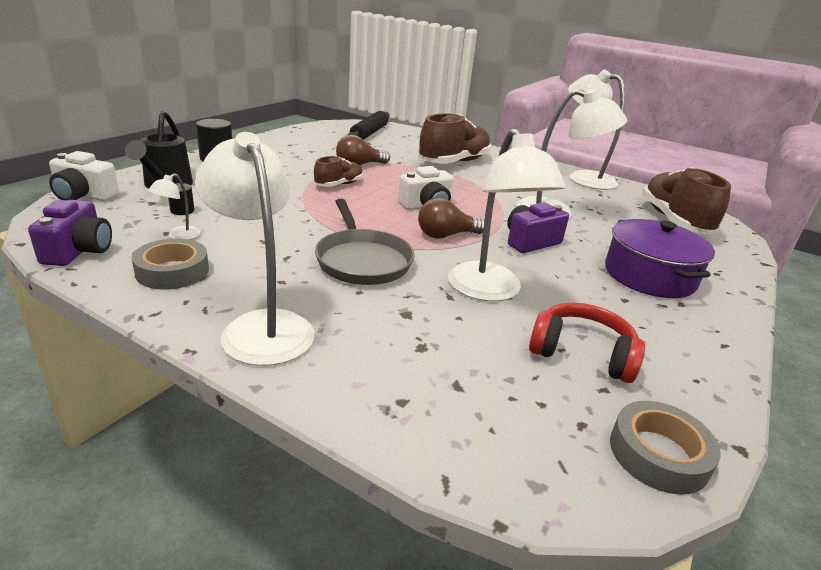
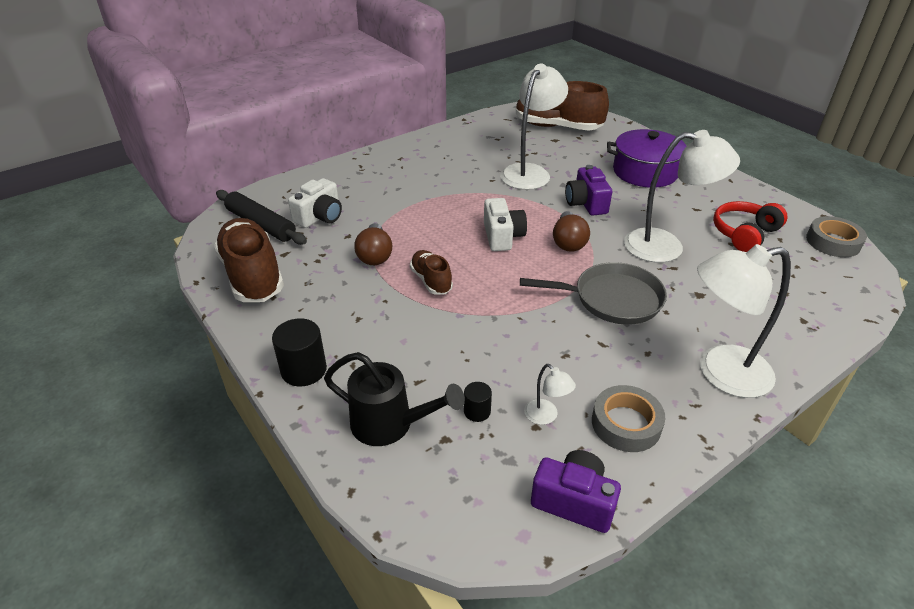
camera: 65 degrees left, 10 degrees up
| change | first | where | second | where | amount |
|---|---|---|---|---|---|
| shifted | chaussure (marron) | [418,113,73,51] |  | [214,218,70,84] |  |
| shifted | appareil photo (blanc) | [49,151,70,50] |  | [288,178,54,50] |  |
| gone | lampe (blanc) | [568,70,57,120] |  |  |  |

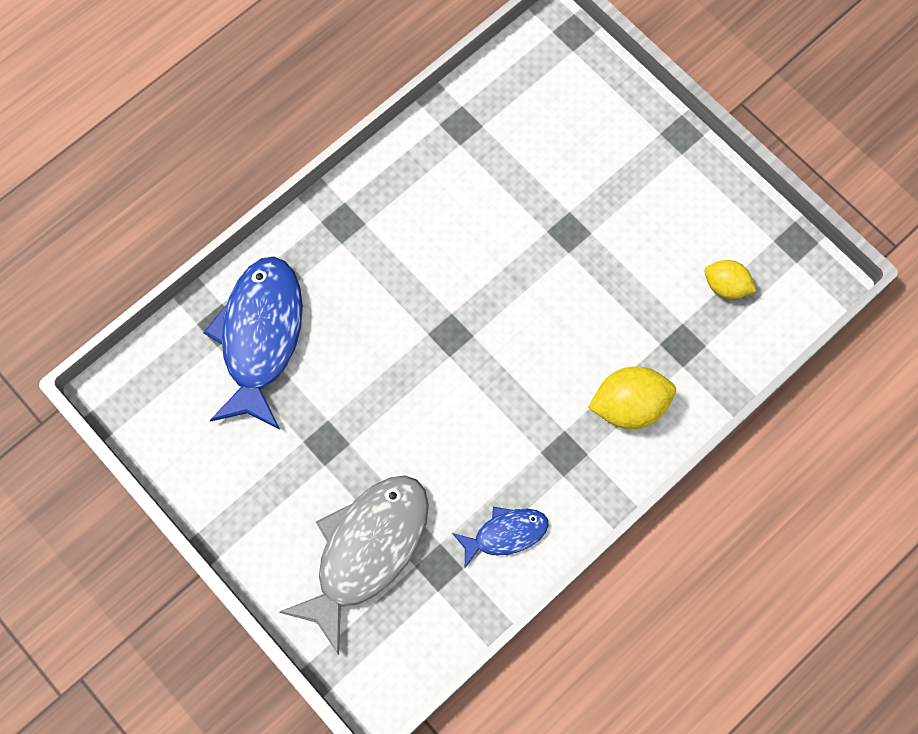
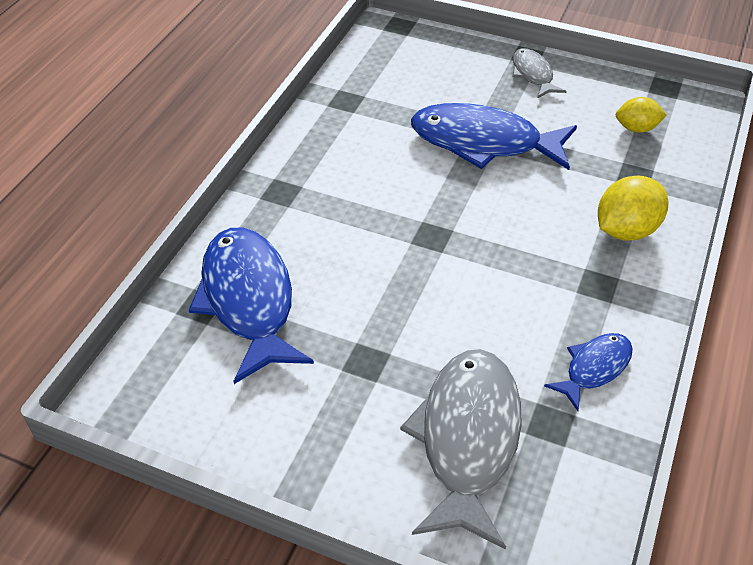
camera: 25 degrees left, 25 degrees down
| change | first | where | second | where | amount |
|---|---|---|---|---|---|
| new |  |  | poisson (bleu) | [411,103,166,67] |  |
| new |  |  | poisson (gris) | [512,48,55,51] |  |

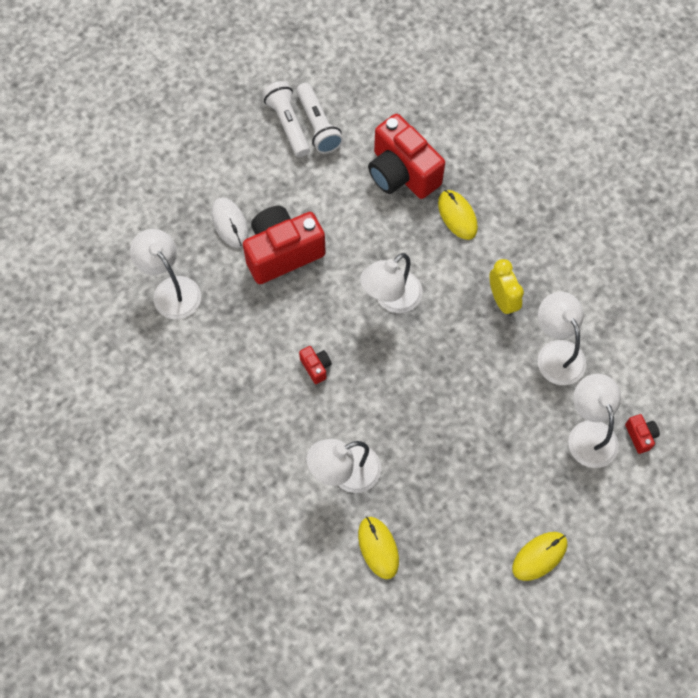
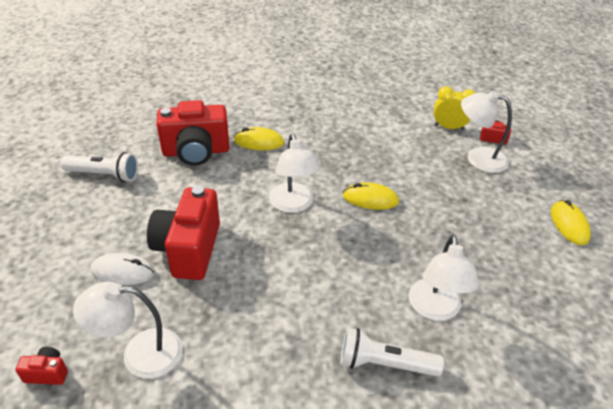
camera: 60 degrees left, 25 degrees down
| change | first | where | second | where | amount |
|---|---|---|---|---|---|
| shifted | appareil photo (rouge) | [299,346,33,38] |  | [15,347,53,38] |  |
| shifted | lampe de poche (blanc) | [262,81,48,76] |  | [341,328,103,49] |  |
| shifted | souris (jaune) | [358,516,41,63] |  | [343,182,56,28] |  |
| shifted | réveil (jaune) | [490,259,34,57] |  | [434,86,41,44] |  |
| gone | lampe (blanc) | [538,292,48,93] |  |  |  |

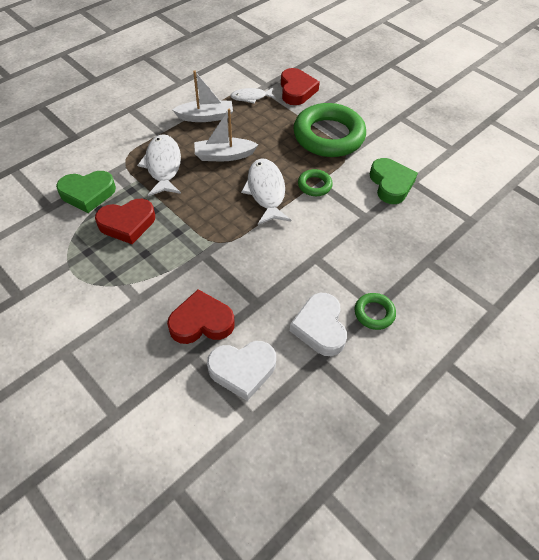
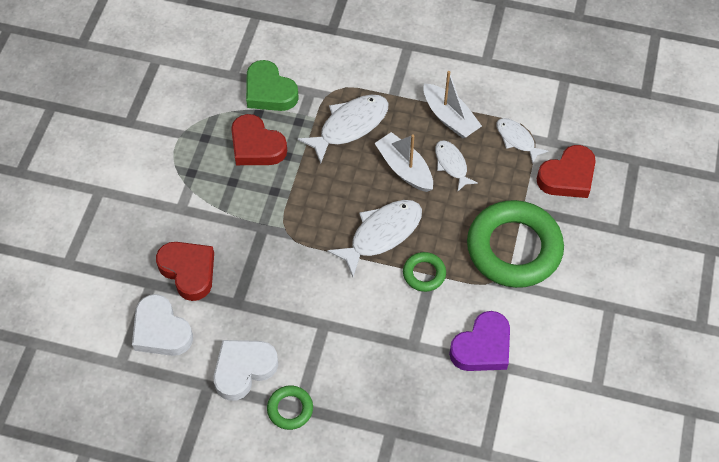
camera: 60 degrees right, 5 degrees up
| change | first | where | second | where | amount |
|---|---|---|---|---|---|
| new |  |  | poisson (blanc) | [435,140,43,51] |  |
| repainted | cœur (vert) | [370,158,48,46] | cœur (violet) | [449,311,61,60] |  |

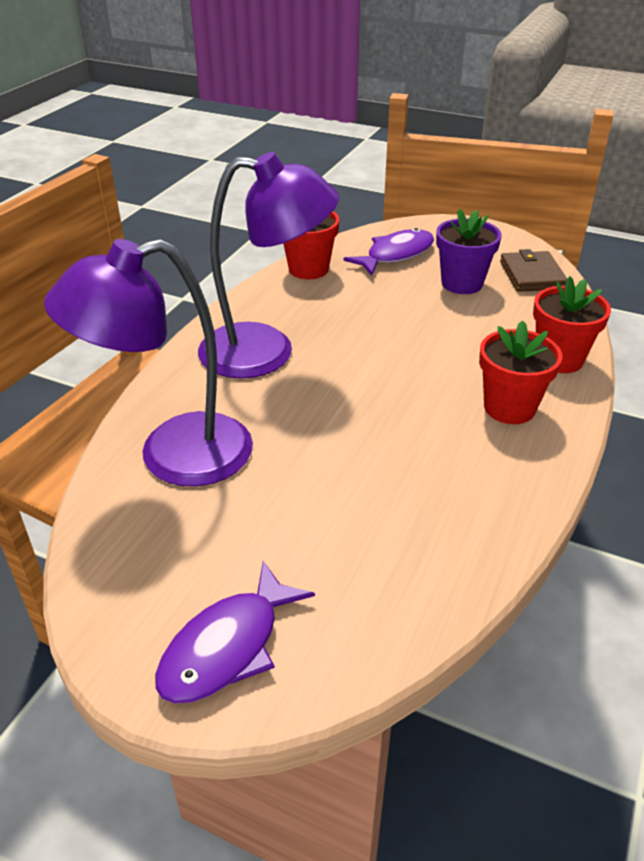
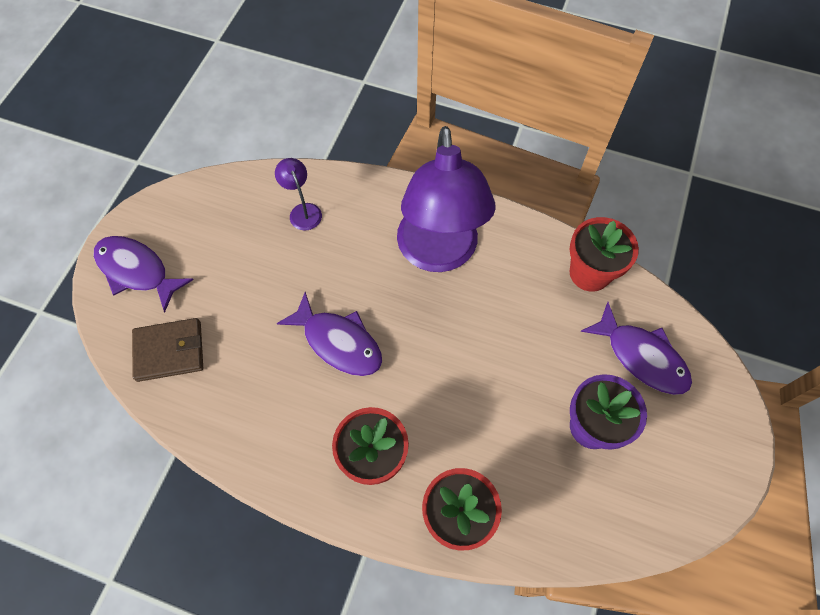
camera: 85 degrees right, 25 degrees up
| change | first | where | second | where | amount |
|---|---|---|---|---|---|
| shifted | portefeuille (marron) | [500,249,67,43] |  | [132,318,71,64] |  |
| scaled | lampe (violet) | [44,239,209,248] |  | [275,158,47,72] | x0.41 |
| new |  |  | poisson (violet) | [276,292,106,84] |  |

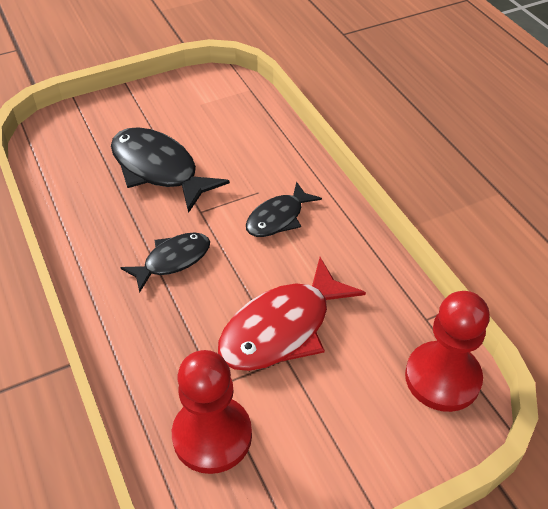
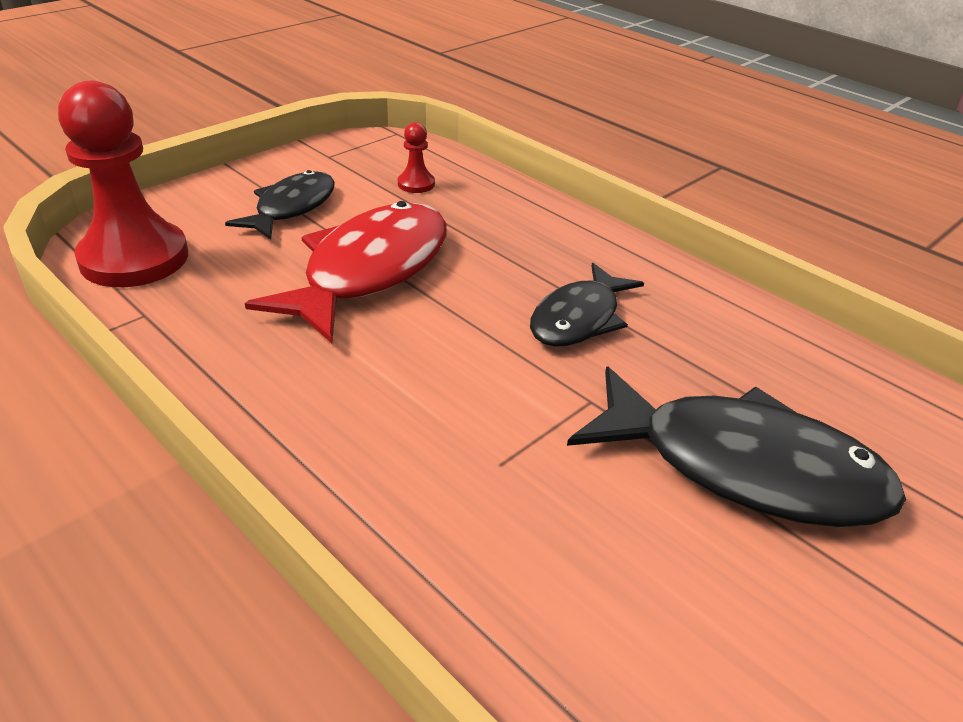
camera: 160 degrees right, 10 degrees down
| change | first | where | second | where | amount |
|---|---|---|---|---|---|
| shifted | poisson (noir) | [246,182,76,55] |  | [225,170,110,70] |  |
| scaled | pion (rouge) | [172,350,80,124] |  | [398,122,37,71] | x0.42 |

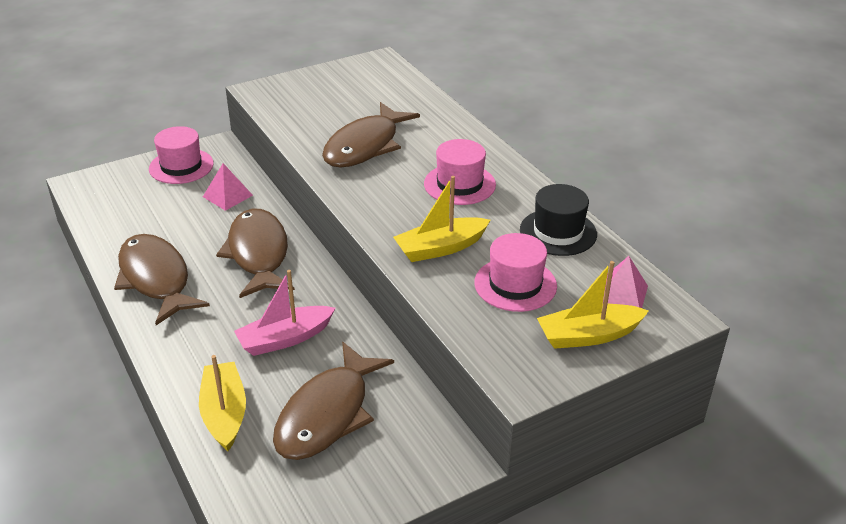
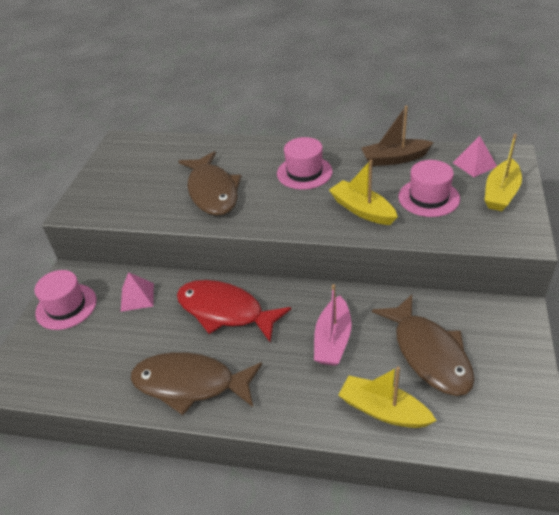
camera: 45 degrees left, 5 degrees up
| change | first | where | second | where | amount |
|---|---|---|---|---|---|
| repainted | poisson (marron) | [216,208,79,90] | poisson (rouge) | [177,280,114,63] |  |
| rotated | bateau (jaune) | [393,176,97,86] |  | [329,160,69,65] | 120 degrees clockwise |
| swapped | chapeau (noir) | [520,184,77,72] | bateau (marron) | [361,106,73,60] |  |

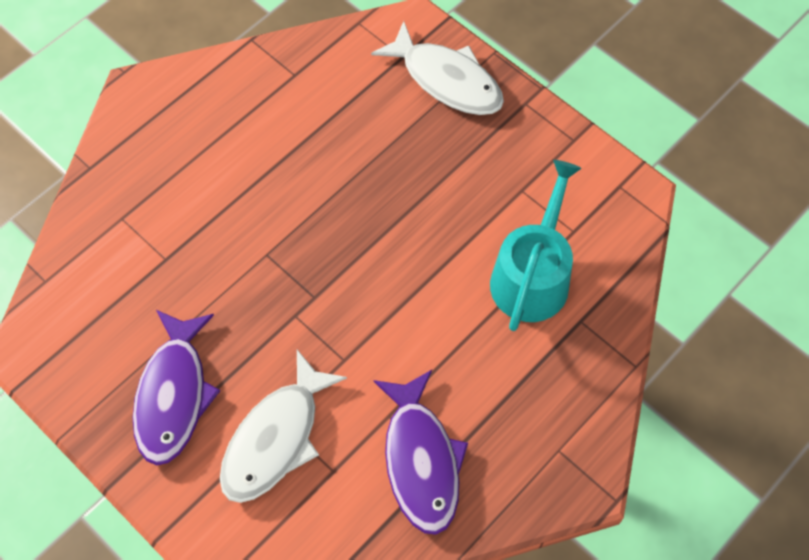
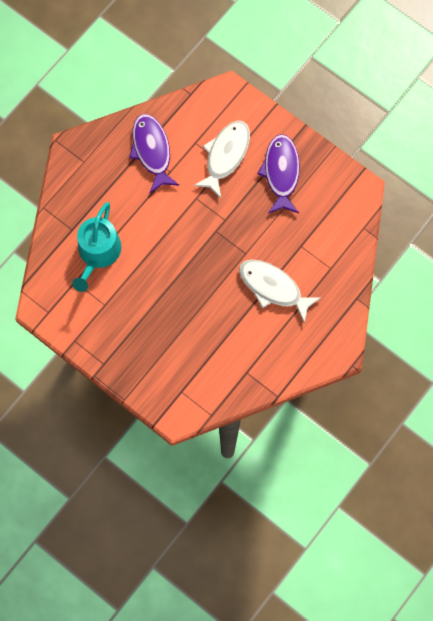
camera: 175 degrees right, 10 degrees up
| change | first | where | second | where | amount |
|---|---|---|---|---|---|
| shifted | poisson (blanc) | [371,21,133,94] |  | [239,260,82,63] |  |

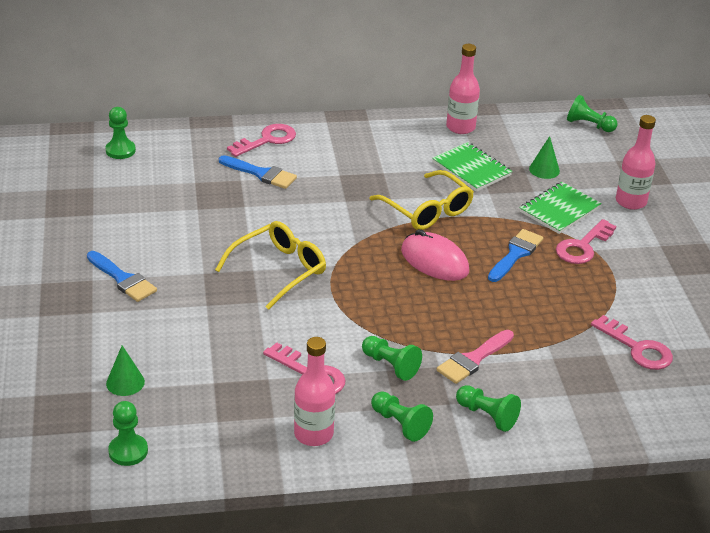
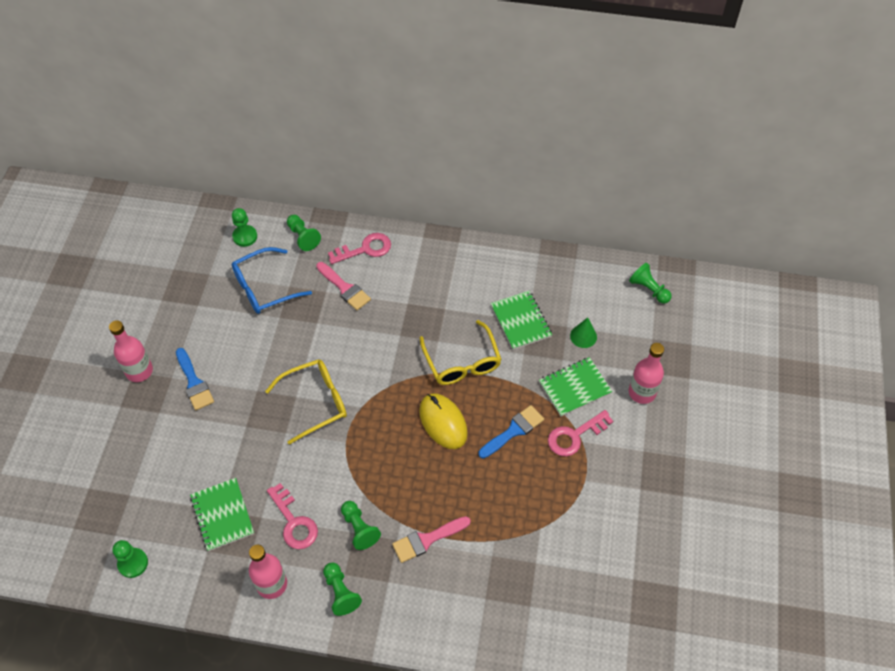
camera: 20 degrees right, 20 degrees up
| change | first | where | second | where | amount |
|---|---|---|---|---|---|
| shifted | bouteille (rose) | [446,44,34,90] |  | [109,320,44,62] |  |
| new |  |  | carnet (vert) | [190,478,64,73] |  |
| new |  |  | lunettes (bleu) | [232,247,80,67] |  |
| shifted | pion (vert) | [456,385,65,47] |  | [287,215,34,36] |  |
| repainted | pinceau (bleu) | [219,155,78,34] | pinceau (rose) | [316,262,55,48] |  |
| repainted | souris (rose) | [401,229,68,52] | souris (jaune) | [419,393,49,56] |  |
| gone | cône (vert) | [106,346,39,50] |  |  |  |
| gone | clé (rose) | [591,315,82,55] |  |  |  |

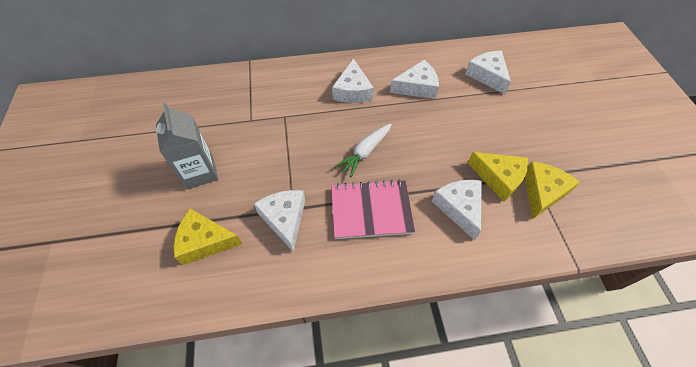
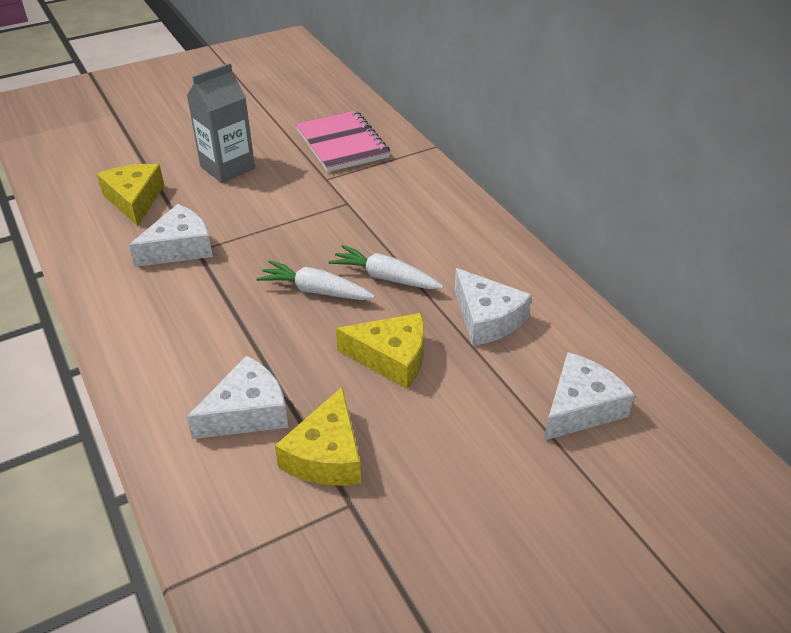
camera: 70 degrees right, 15 degrees down
| change | first | where | second | where | amount |
|---|---|---|---|---|---|
| shifted | carnet (rose) | [331,180,84,59] |  | [296,110,94,62] |  |
| new |  |  | carotte (blanc) | [329,245,114,44] |  |
| shifted | fromage (jaune) | [525,161,55,58] |  | [336,313,88,76] |  |
| gone | fromage (blanc) | [332,58,42,45] |  |  |  |

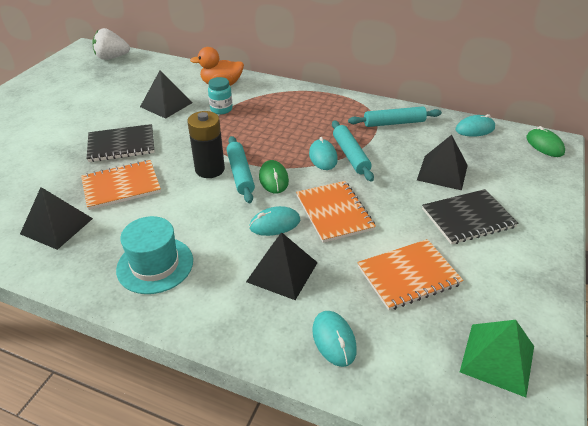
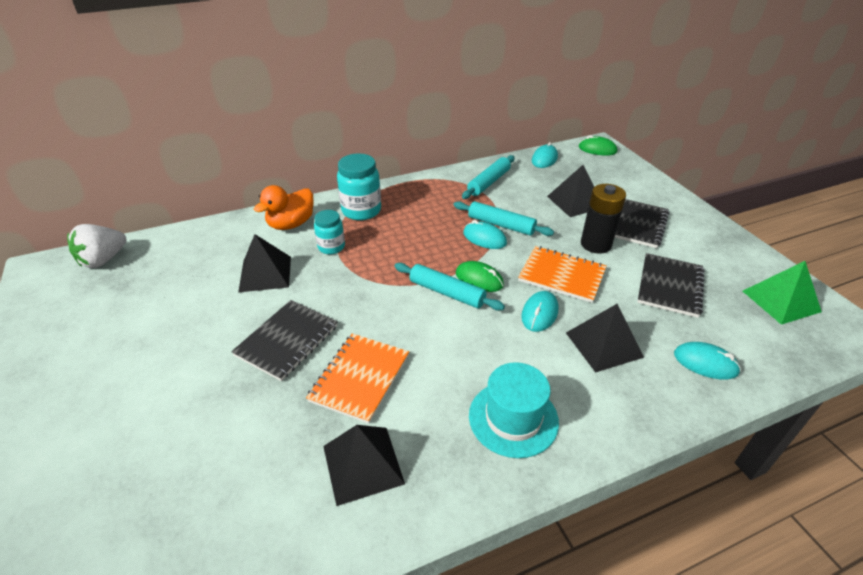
camera: 45 degrees left, 0 degrees up
| change | first | where | second | where | amount |
|---|---|---|---|---|---|
| new |  |  | bocal (turquoise) | [337,153,44,67] |  |
| shifted | pile (noir) | [187,111,38,67] |  | [581,184,45,70] |  |
| repainted | carnet (orange) | [357,239,107,71] | carnet (noir) | [637,253,68,65] |  |

